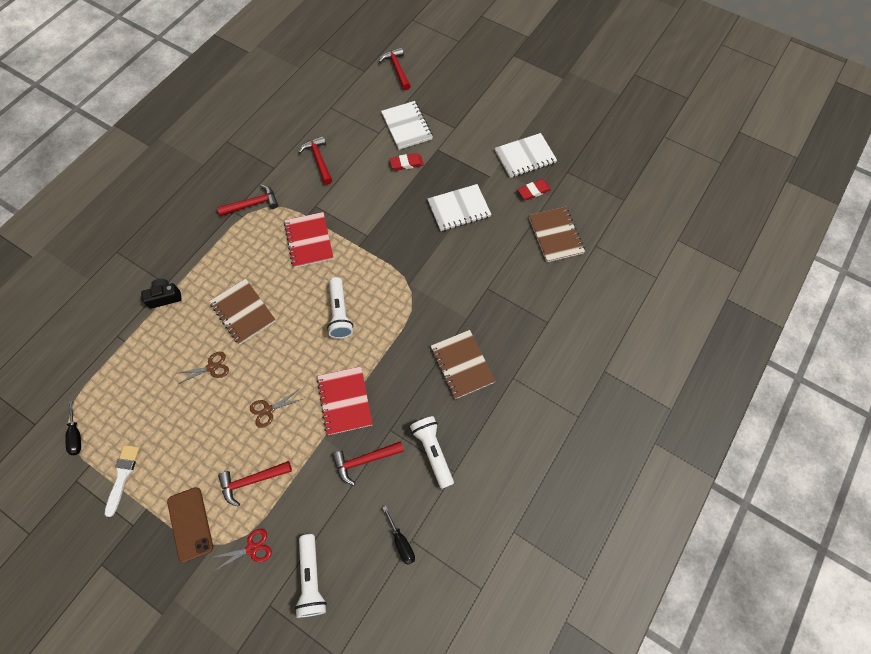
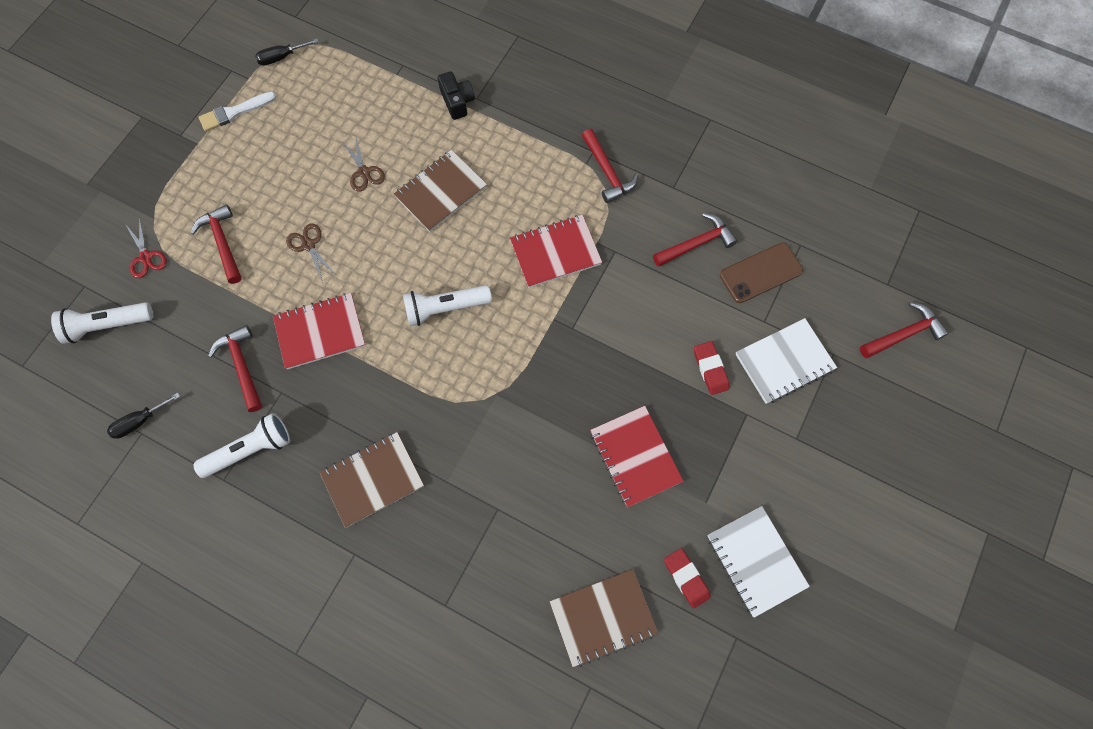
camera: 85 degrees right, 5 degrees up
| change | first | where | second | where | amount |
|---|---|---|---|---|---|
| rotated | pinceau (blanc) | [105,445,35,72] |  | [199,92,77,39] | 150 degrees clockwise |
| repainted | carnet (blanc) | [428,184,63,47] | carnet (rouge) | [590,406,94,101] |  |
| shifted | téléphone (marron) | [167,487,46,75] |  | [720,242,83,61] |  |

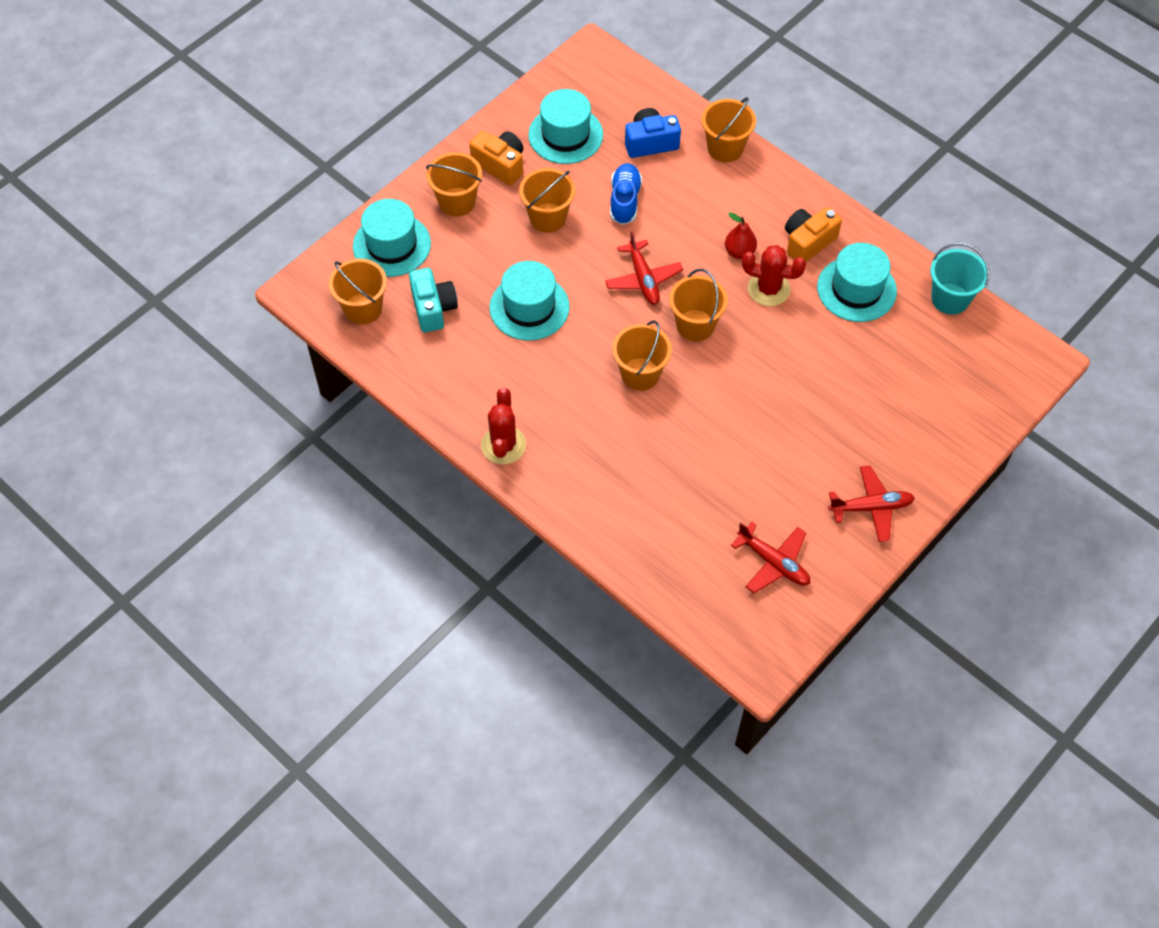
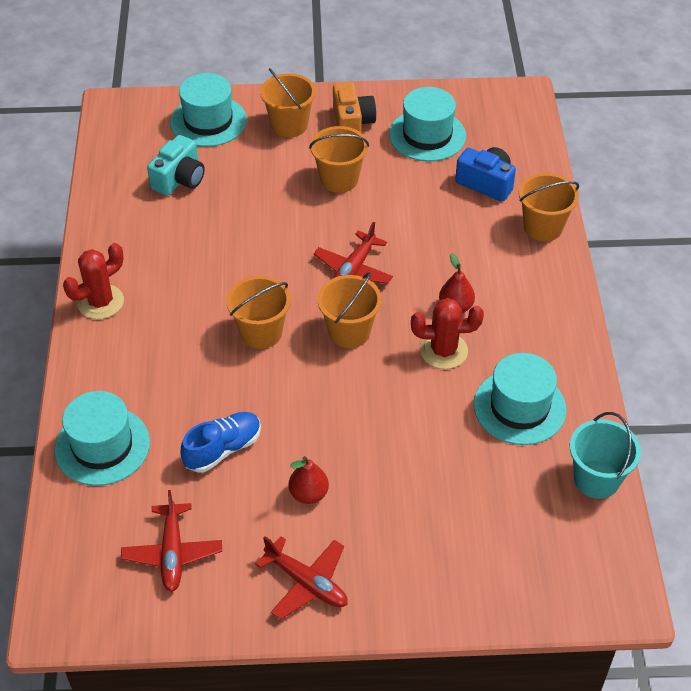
camera: 45 degrees right, 10 degrees down
| change | first | where | second | where | amount |
|---|---|---|---|---|---|
| shifted | chapeau (turquoise) | [490,261,80,80] |  | [54,391,96,95] |  |
| shifted | chaussure (bleu) | [610,163,32,62] |  | [181,412,80,61] |  |
| new |  |  | poire (rouge) | [289,456,40,48] |  |
| rotated | cactus (rouge) | [742,245,64,61] |  | [411,298,73,71] | 60 degrees counterclockwise |
| gone | seau (orange) | [329,259,58,65] |  |  |  |
| gone | appareil photo (orange) | [785,207,57,55] |  |  |  |

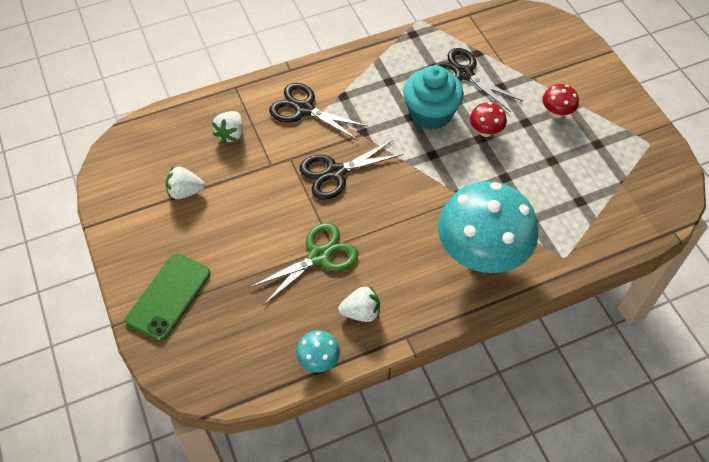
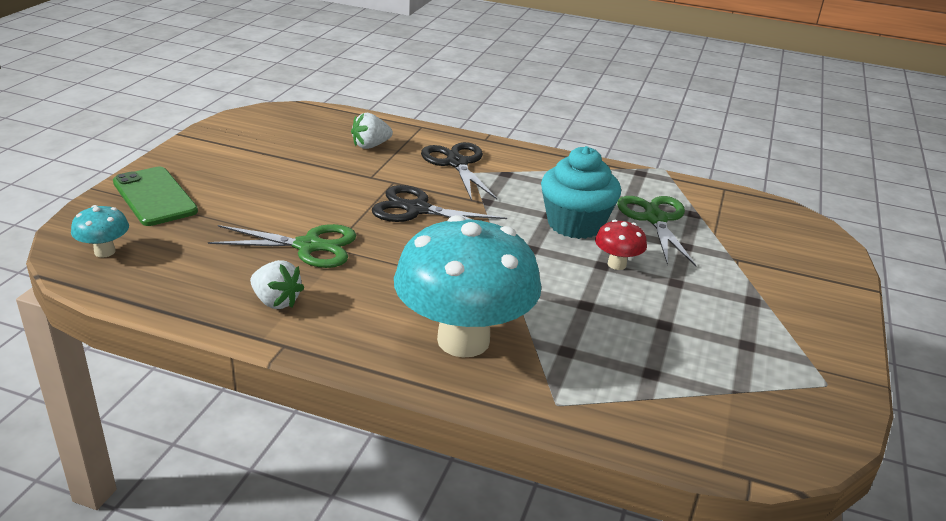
camera: 40 degrees right, 25 degrees down
| change | first | where | second | where | amount |
|---|---|---|---|---|---|
| shifted | champignon (turquoise) | [296,330,44,43] |  | [71,205,58,52] |  |
| rotated | téléphone (vert) | [125,253,85,88] |  | [113,167,85,59] | 75 degrees clockwise |
| repainted | ciseaux (noir) | [434,48,89,64] | ciseaux (vert) | [617,196,80,70] |  |
| gone | fraise (blanc) | [166,167,39,32] |  |  |  |
| gone | champignon (rouge) | [542,84,37,34] |  |  |  |

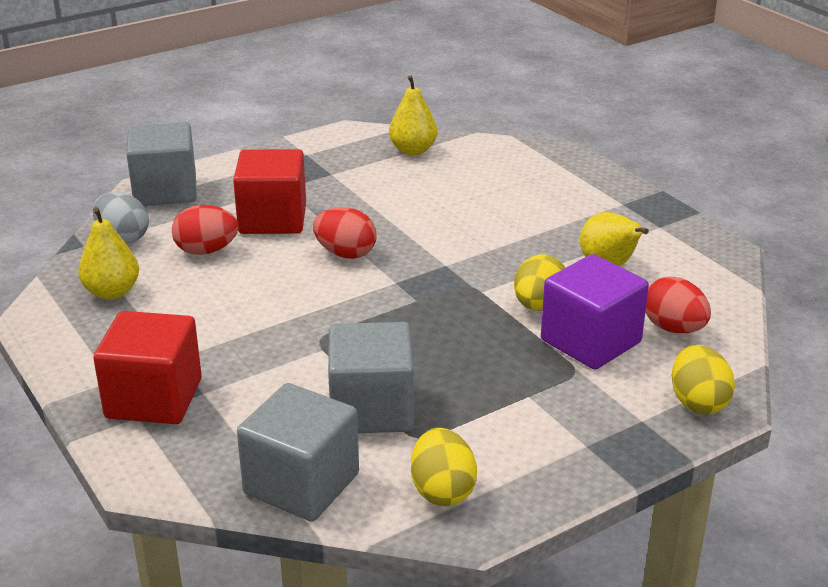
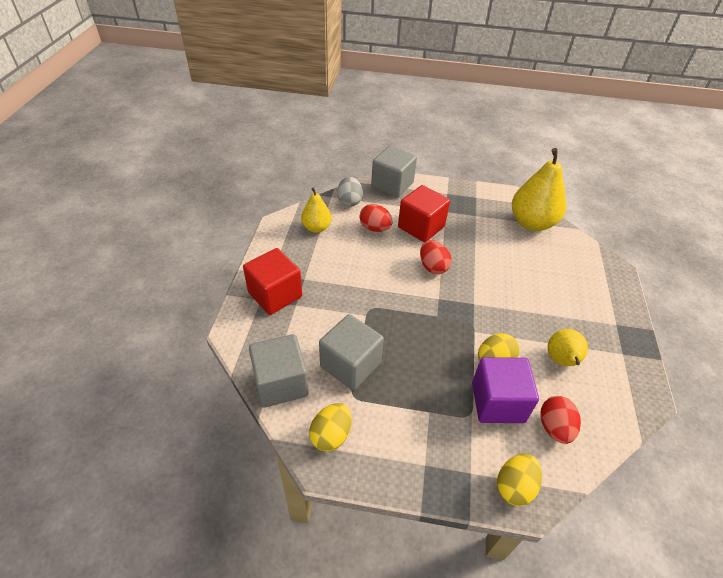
camera: 40 degrees right, 15 degrees up
| change | first | where | second | where | amount |
|---|---|---|---|---|---|
| scaled | poire (jaune) | [389,75,48,80] |  | [512,148,54,83] | x1.75 |

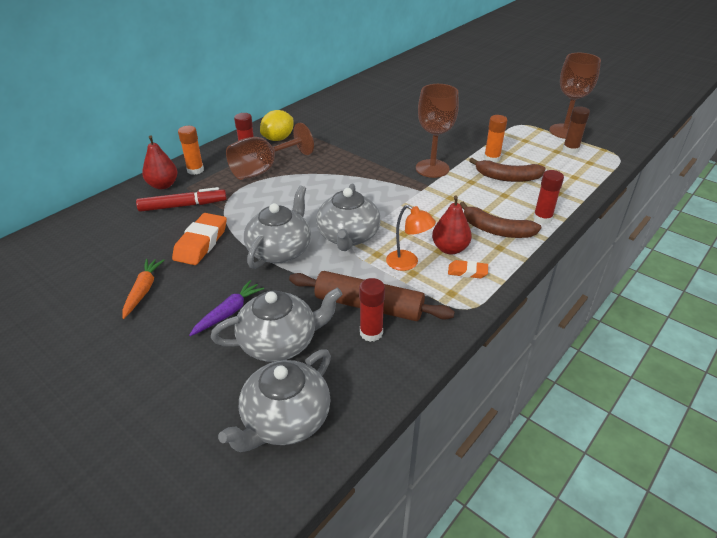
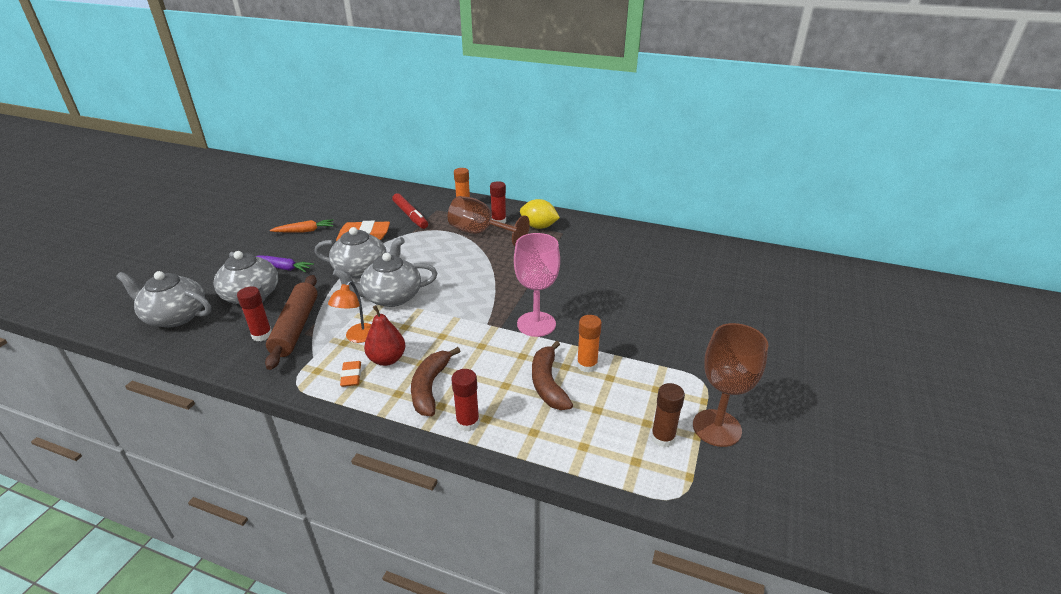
camera: 70 degrees right, 5 degrees down
| change | first | where | second | where | amount |
|---|---|---|---|---|---|
| repainted | verre à pied (marron) | [416,84,43,94] | verre à pied (rose) | [514,233,46,104] |  |
| gone | poire (rouge) | [142,136,36,53] |  |  |  |

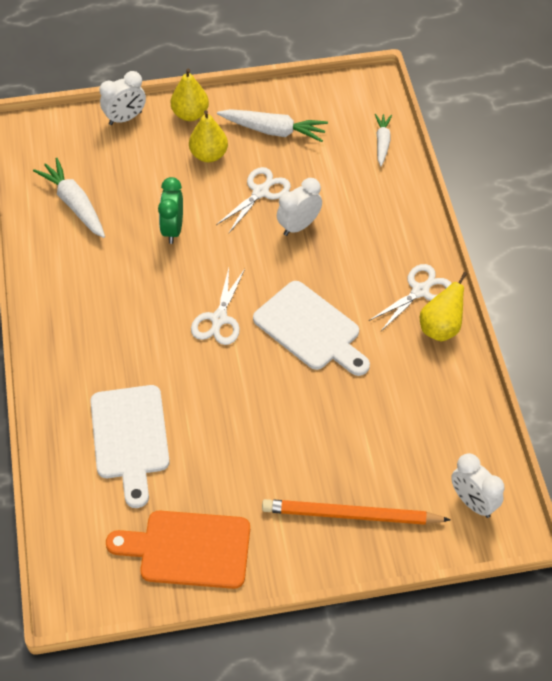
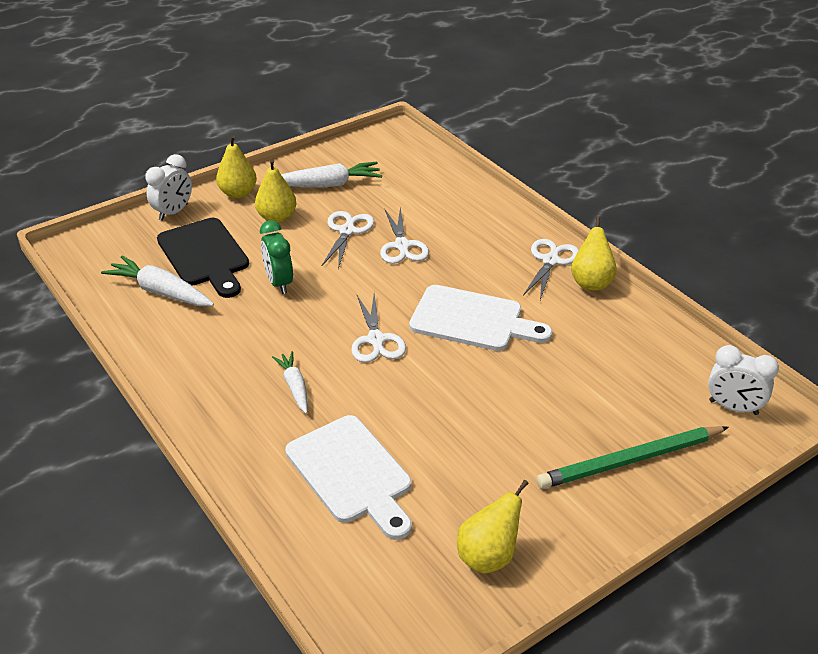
camera: 25 degrees left, 15 degrees down
| change | first | where | second | where | amount |
|---|---|---|---|---|---|
| new |  |  | planche à découper (noir) | [157,218,92,80] |  |
| shifted | carotte (blanc) | [375,114,17,52] |  | [272,351,36,63] |  |
| swapped | réveil (blanc) | [277,178,45,58] | ciseaux (blanc) | [380,207,49,57] |  |
| swapped | planche à découper (orange) | [106,511,144,78] | poire (jaune) | [457,480,72,94] |  |
| repainted | crayon (orange) | [262,499,189,26] | crayon (vert) | [537,426,192,63] |  |

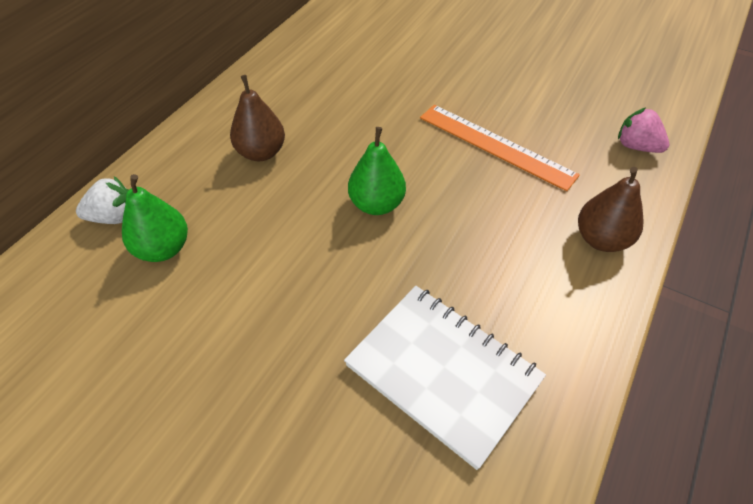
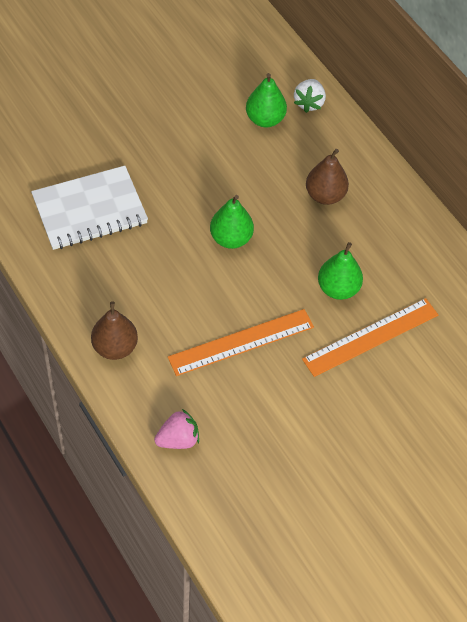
camera: 115 degrees right, 5 degrees up
| change | first | where | second | where | amount |
|---|---|---|---|---|---|
| new |  |  | règle (orange) | [302,298,136,79] |  |
| new |  |  | poire (vert) | [318,242,45,58] |  |

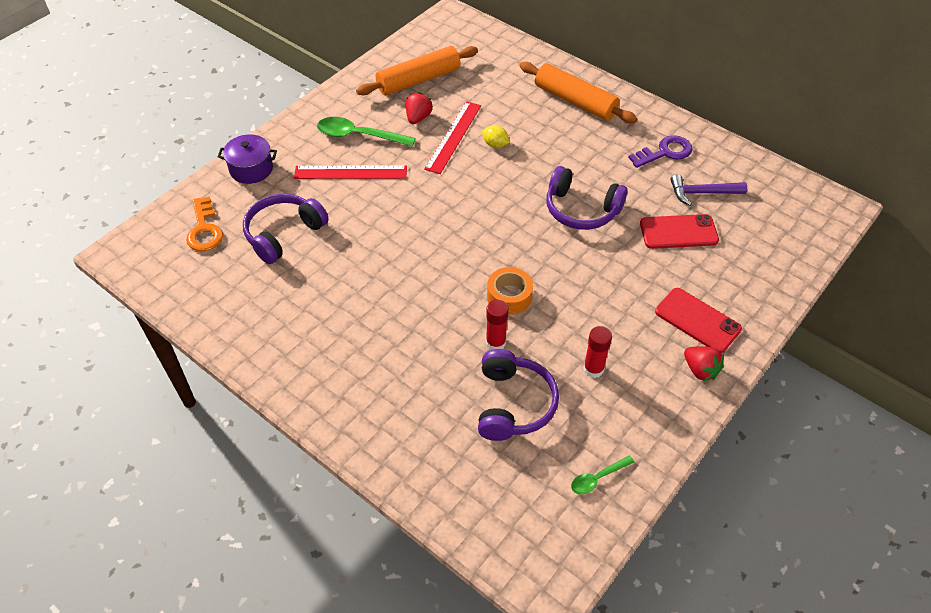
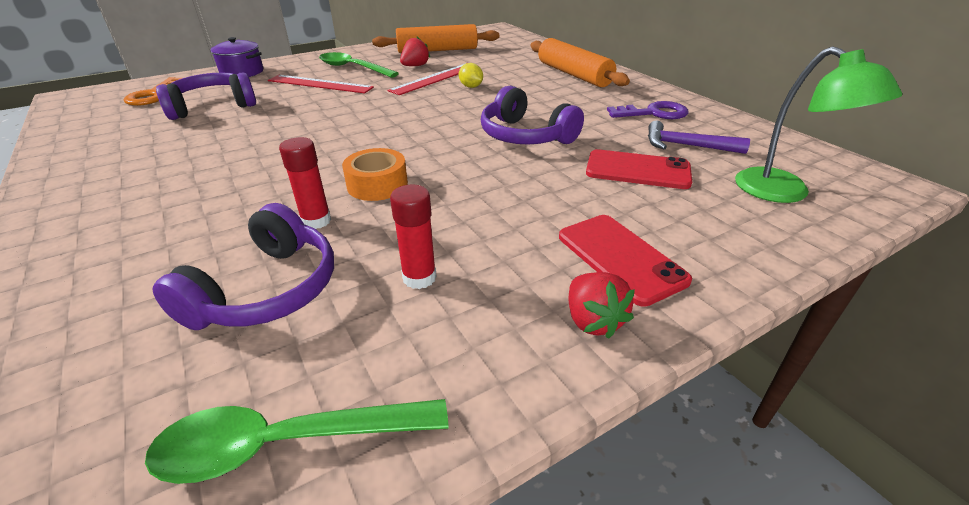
camera: 20 degrees right, 15 degrees down
| change | first | where | second | where | amount |
|---|---|---|---|---|---|
| scaled | cuillère (vert) | [571,455,63,39] |  | [145,399,303,85] | x1.84 |
| new |  |  | lampe (vert) | [735,46,167,157] |  |

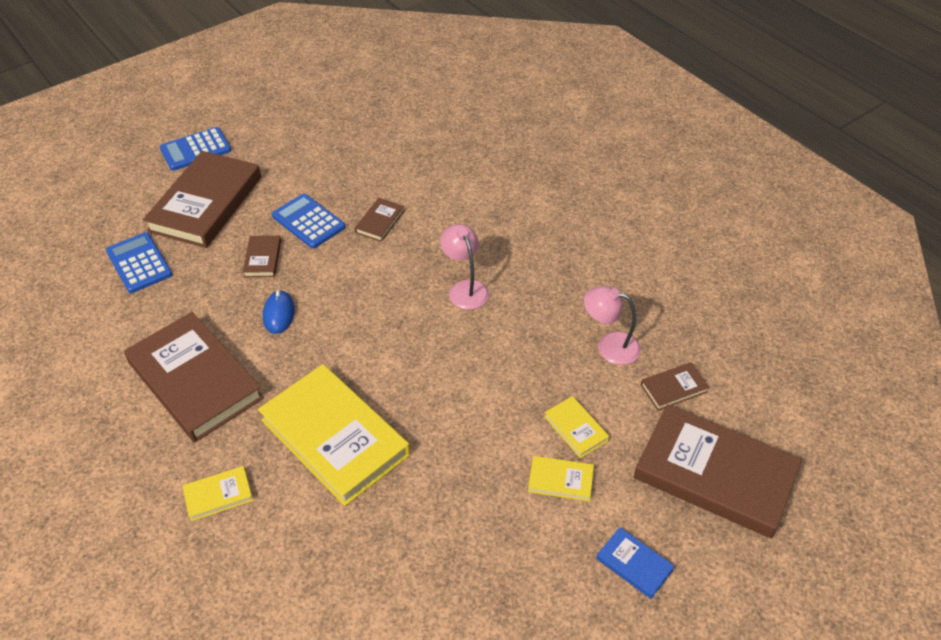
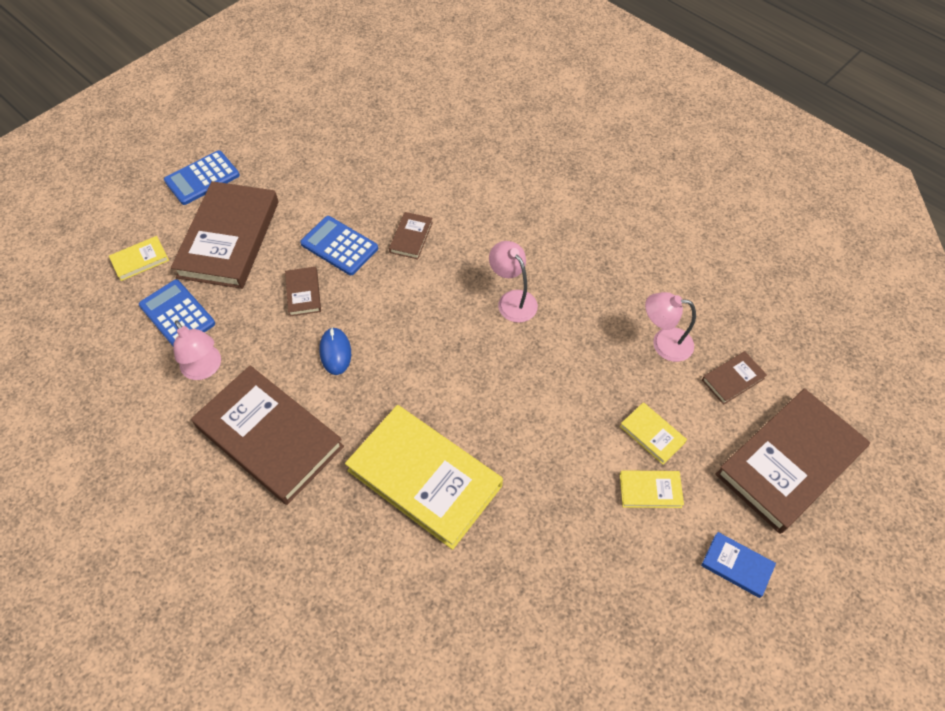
camera: 10 degrees left, 10 degrees up
| change | first | where | second | where | amount |
|---|---|---|---|---|---|
| shifted | livre (jaune) | [182,466,71,55] |  | [109,236,60,45] |  |
| new |  |  | lampe (rose) | [173,321,48,59] |  |
| rotated | livre (marron) | [634,404,168,134] |  | [715,388,155,146] | 60 degrees counterclockwise |

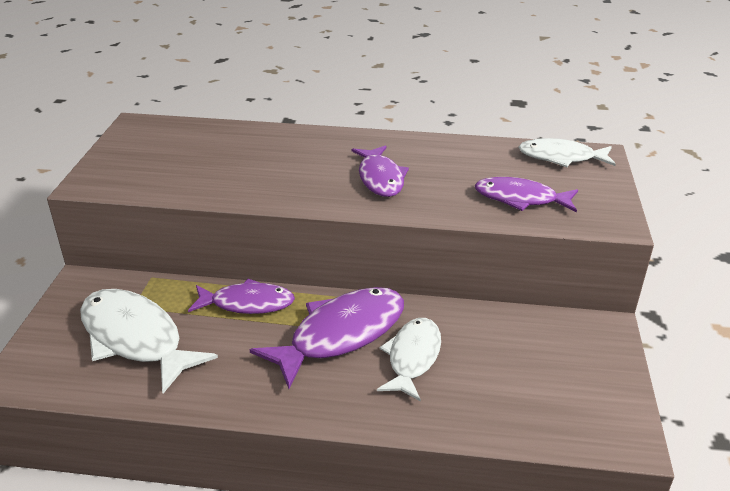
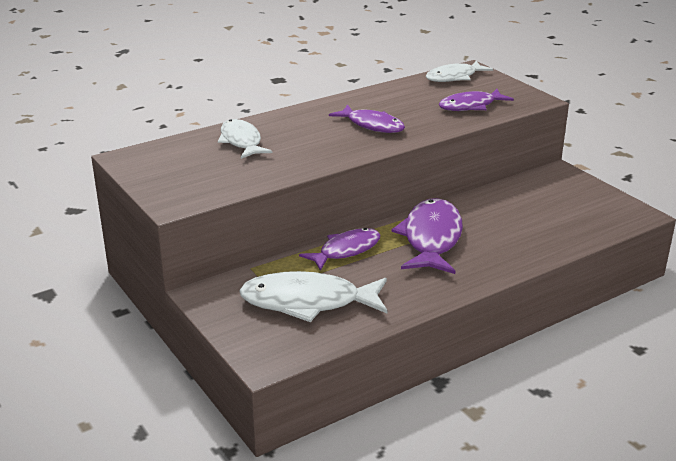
camera: 40 degrees left, 5 degrees down
| change | first | where | second | where | amount |
|---|---|---|---|---|---|
| shifted | poisson (blanc) | [377,318,64,83] |  | [218,119,54,40] |  |

